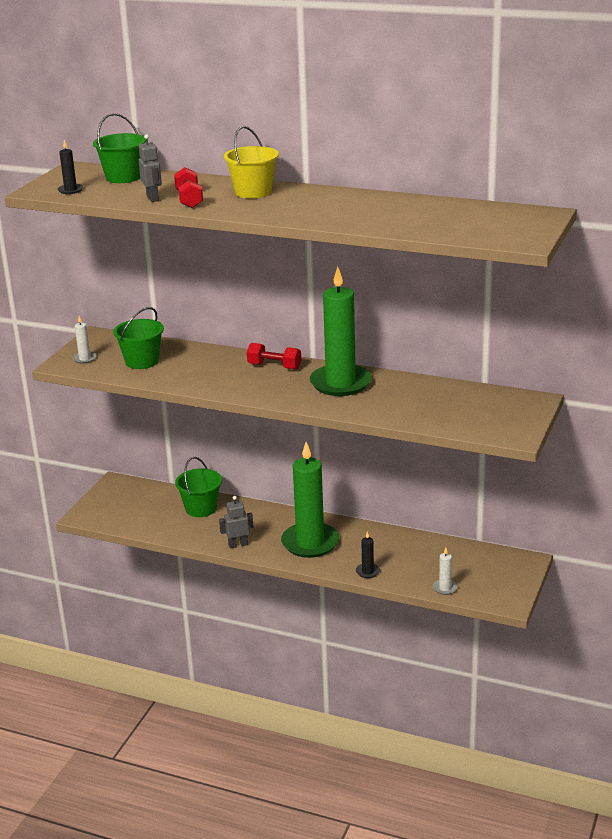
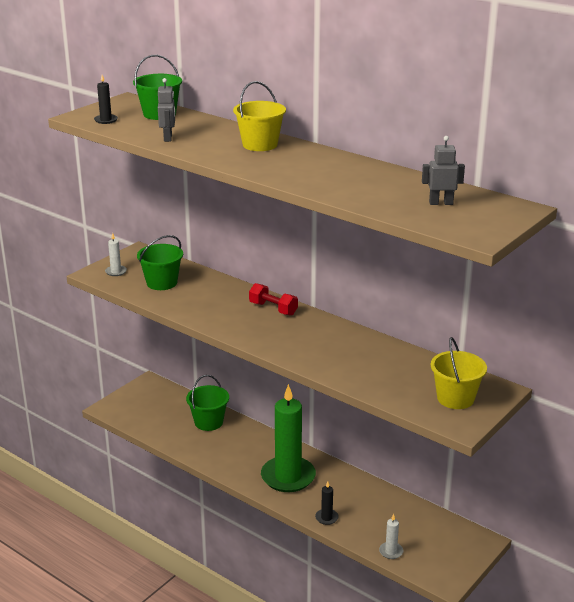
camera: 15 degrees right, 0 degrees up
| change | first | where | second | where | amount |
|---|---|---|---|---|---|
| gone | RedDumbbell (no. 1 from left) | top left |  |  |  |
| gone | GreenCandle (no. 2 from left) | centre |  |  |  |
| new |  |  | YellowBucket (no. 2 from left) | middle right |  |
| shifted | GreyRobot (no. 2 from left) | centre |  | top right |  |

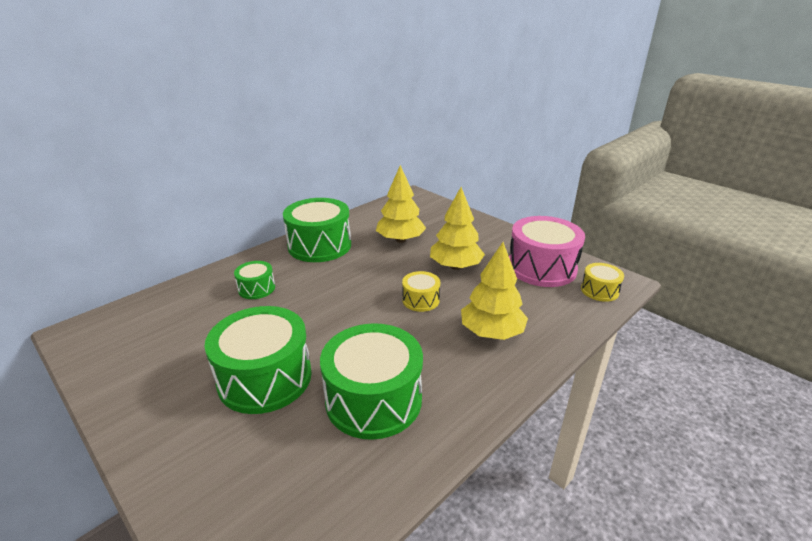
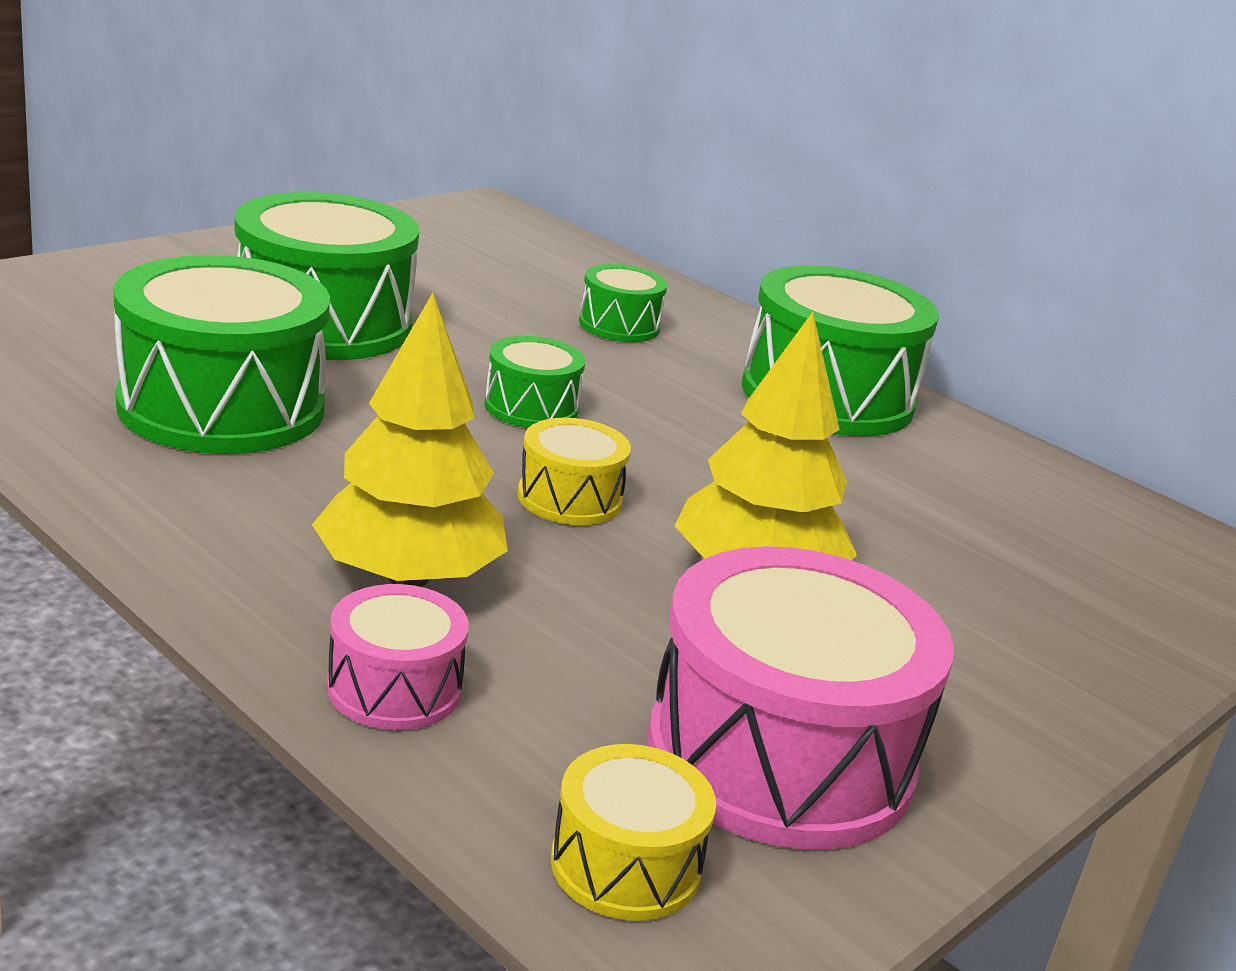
camera: 85 degrees right, 5 degrees down
| change | first | where | second | where | amount |
|---|---|---|---|---|---|
| gone | YellowTree (no. 1 from left) | centre |  |  |  |
| new |  |  | PinkDrum (no. 1 from left) | bottom left |  |
| new |  |  | GreenDrum (no. 3 from left) | centre |  |

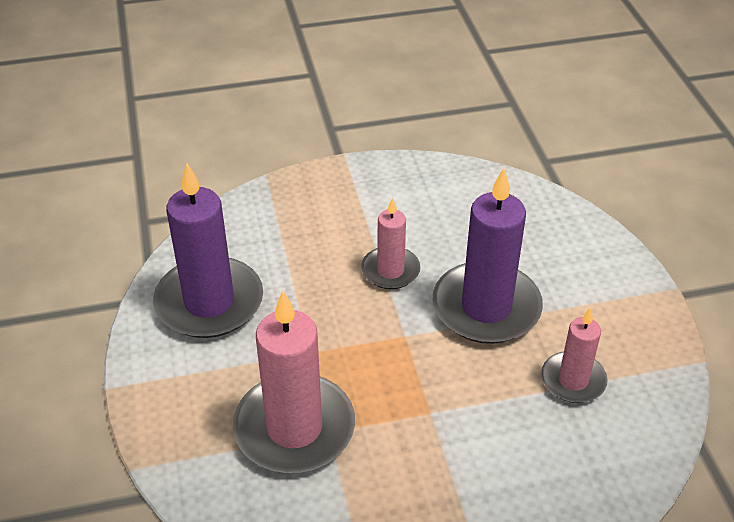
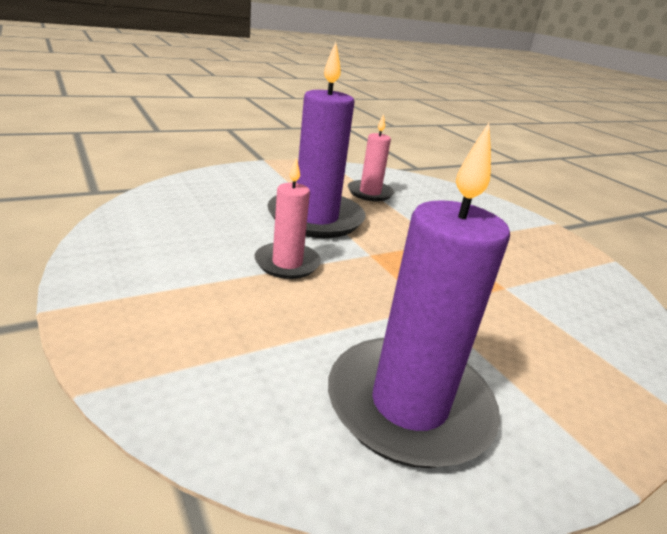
camera: 110 degrees left, 15 degrees down
| change | first | where | second | where | amount |
|---|---|---|---|---|---|
| gone | PinkCandle (no. 1 from left) | bottom centre |  |  |  |

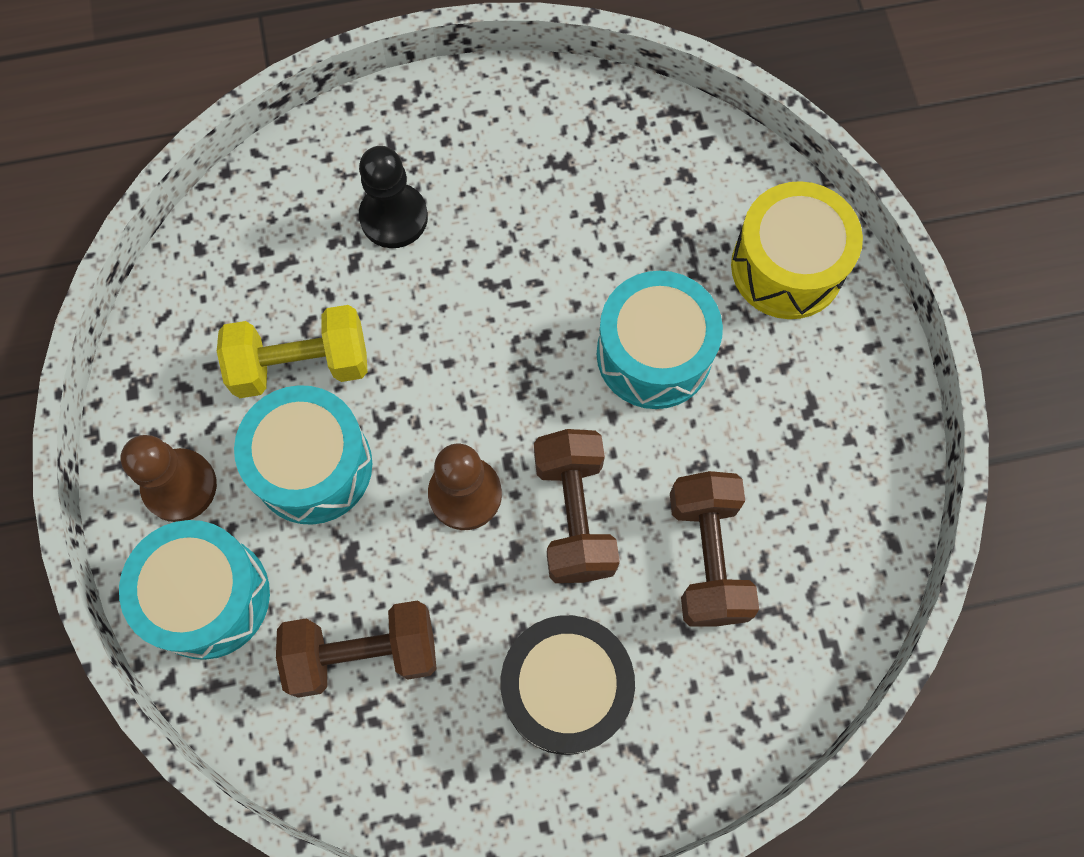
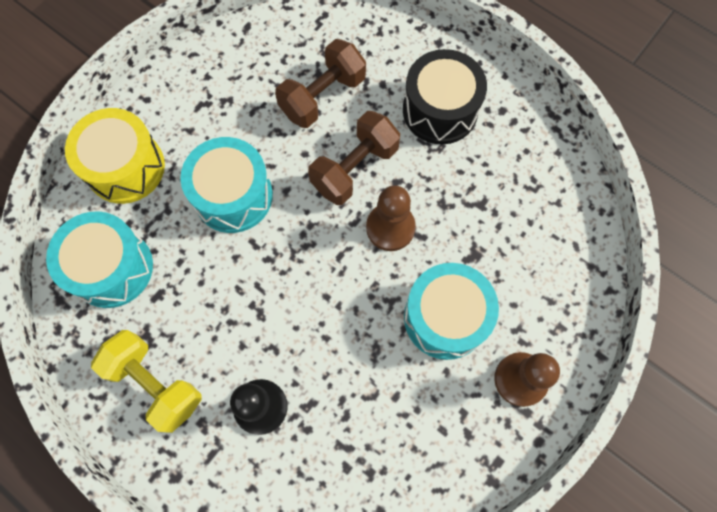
camera: 130 degrees left, 0 degrees up
| change | first | where | second | where | amount |
|---|---|---|---|---|---|
| gone | BrownDumbbell (no. 1 from left) | bottom left |  |  |  |
| shifted | TurquoiseDrum (no. 1 from left) | bottom left |  | middle left |  |
| shifted | YellowDumbbell | middle left |  | bottom left |  |

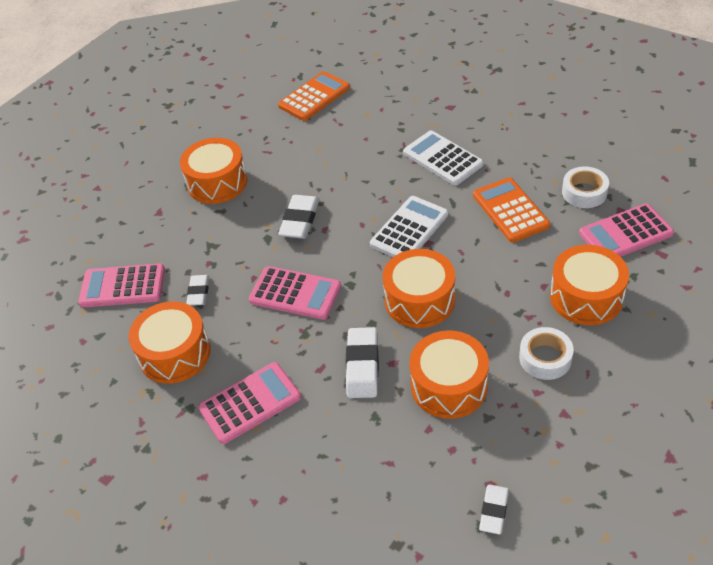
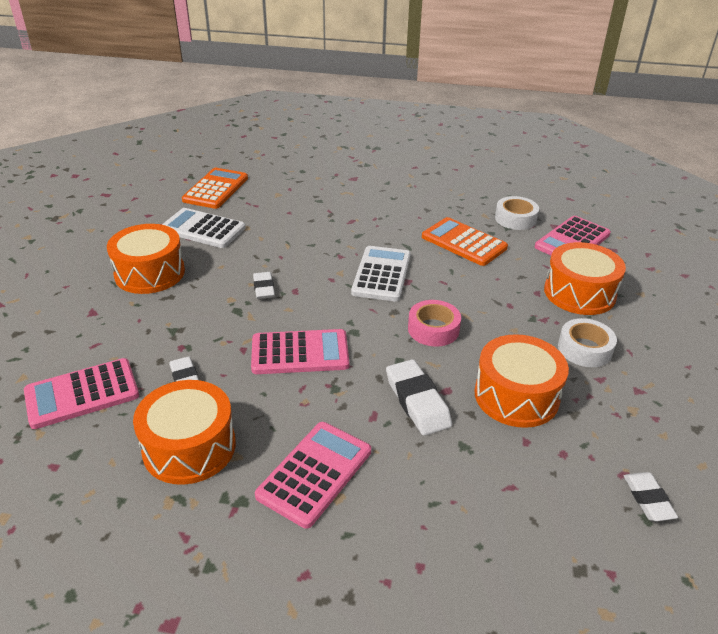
camera: 30 degrees left, 10 degrees down
| change | first | where | second | where | amount |
|---|---|---|---|---|---|
| shifted | WhiteCalculator (no. 2 from left in the first image) | top centre | WhiteCalculator (no. 1 from left) | middle left |  |
| swapped | OrangeDrum (no. 3 from left) | centre | PinkTape | centre |  |
| scaled | WhiteEraser (no. 2 from left) | centre |  | centre | x0.64 |

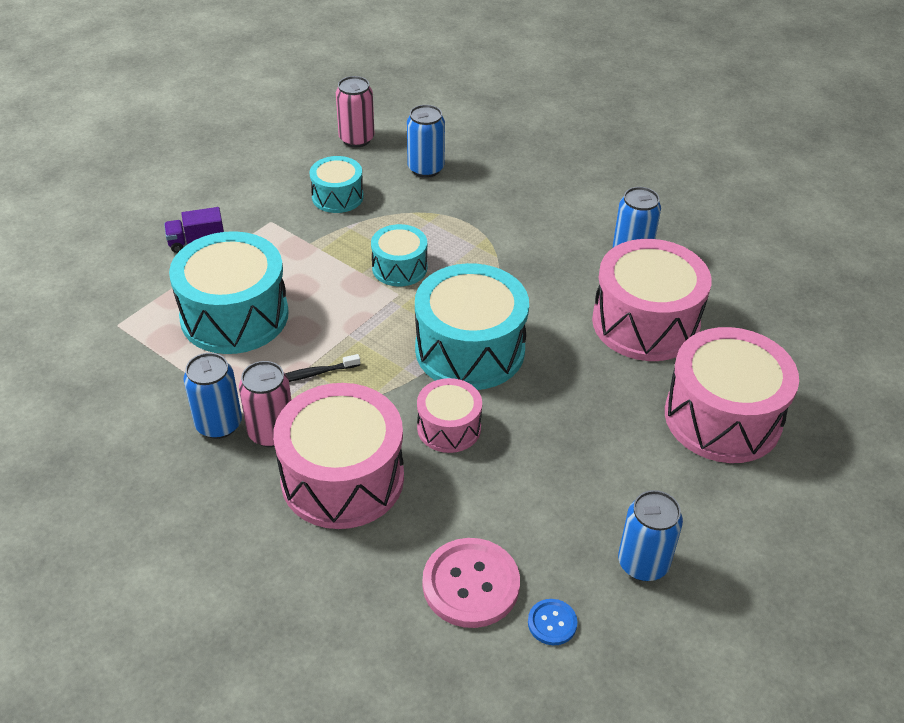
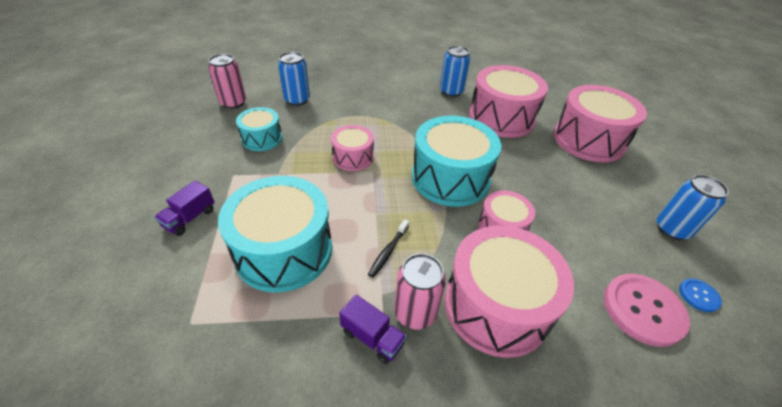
camera: 45 degrees left, 0 degrees up
| change | first | where | second | where | amount |
|---|---|---|---|---|---|
| swapped | BlueCan (no. 1 from left) | middle left | PurpleTruck (no. 2 from left) | bottom centre |  |
| repainted | TurquoiseDrum (no. 3 from left) | centre | PinkDrum (no. 1 from left) | centre |  |

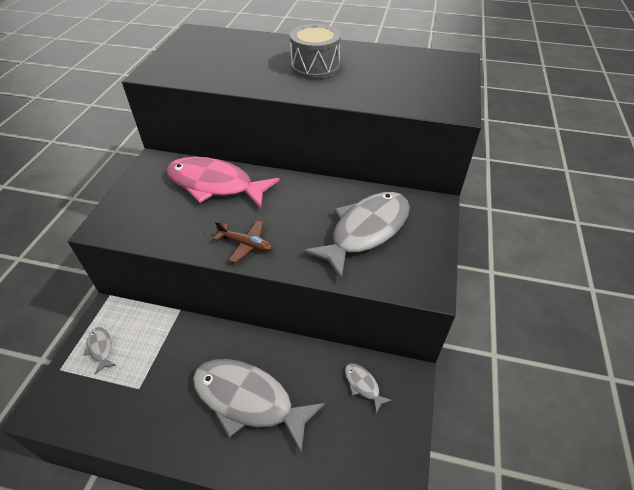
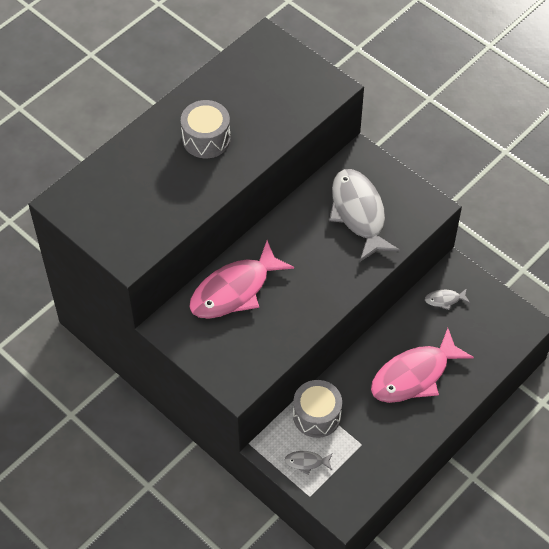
camera: 60 degrees left, 10 degrees up
| change | first | where | second | where | amount |
|---|---|---|---|---|---|
| gone | BrownPlane | centre |  |  |  |
| new |  |  | GreyDrum (no. 2 from left) | bottom centre |  |
| repainted | GreyFish (no. 2 from left) | bottom centre | PinkFish (no. 2 from left) | middle right |  |

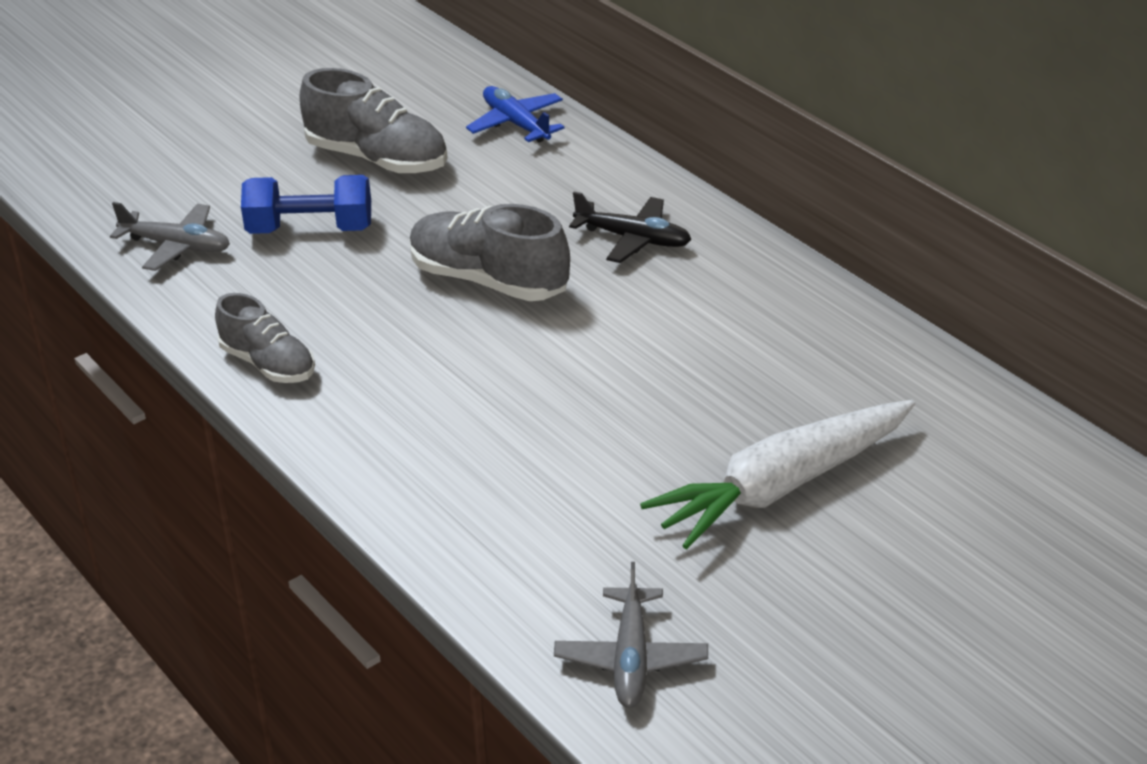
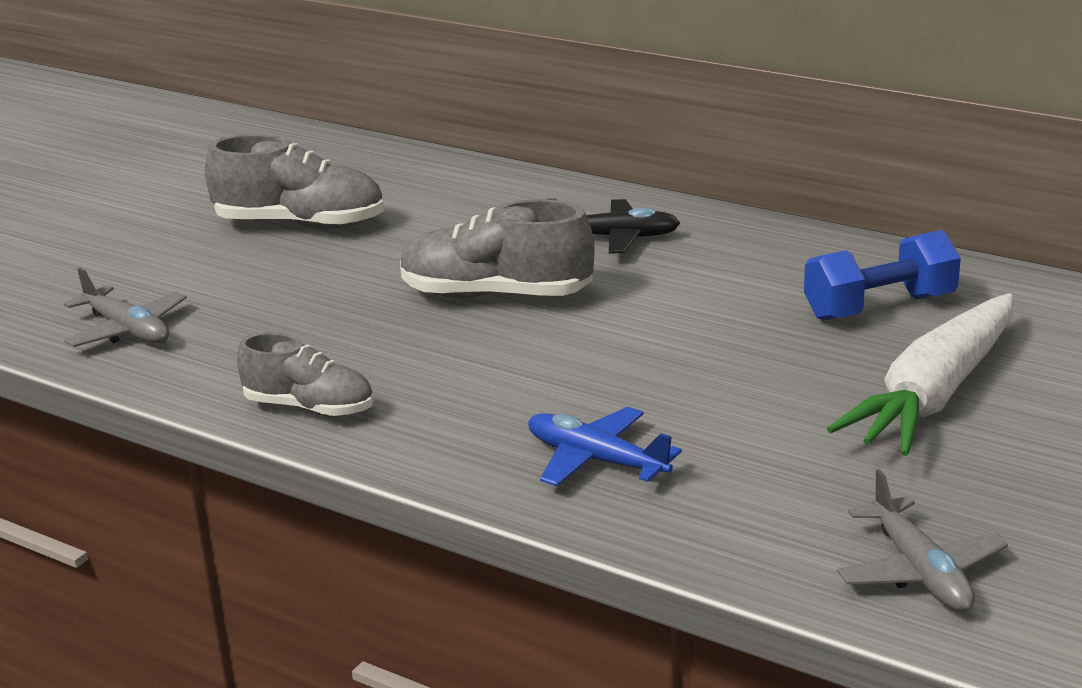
camera: 20 degrees left, 10 degrees down
| change | first | where | second | where | amount |
|---|---|---|---|---|---|
| shifted | BlueDumbbell | top left |  | middle right |  |
| shifted | BluePlane | top centre |  | centre |  |
| rotated | GreyPlane (no. 1 from left) | top left |  | middle left | 45 degrees clockwise |

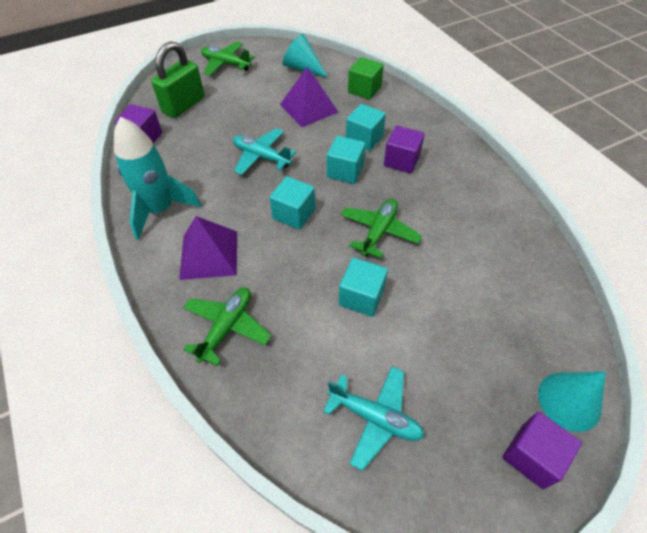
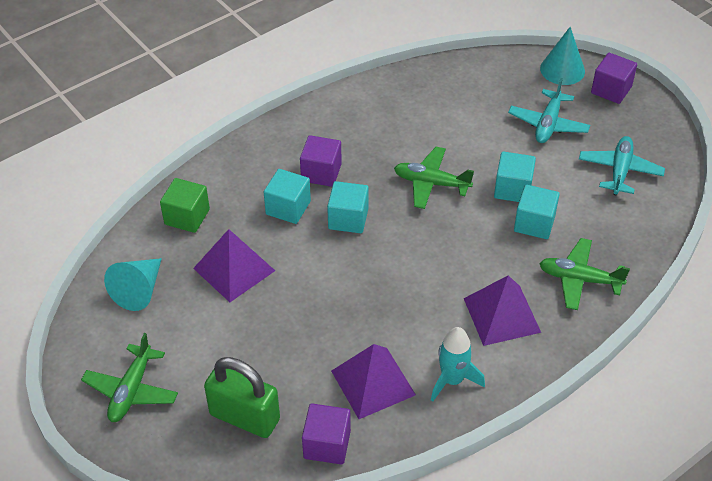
camera: 100 degrees left, 5 degrees down
| change | first | where | second | where | amount |
|---|---|---|---|---|---|
| new |  |  | PurplePyramid (no. 2 from left) | bottom centre |  |
| shifted | TurquoisePlane (no. 1 from left) | top centre |  | top right |  |
| shifted | TurquoiseCube (no. 1 from left in the first image) | centre | TurquoiseCube (no. 4 from left) | middle right |  |
| scaled | TurquoiseRocket | middle left |  | bottom centre | x0.65 |

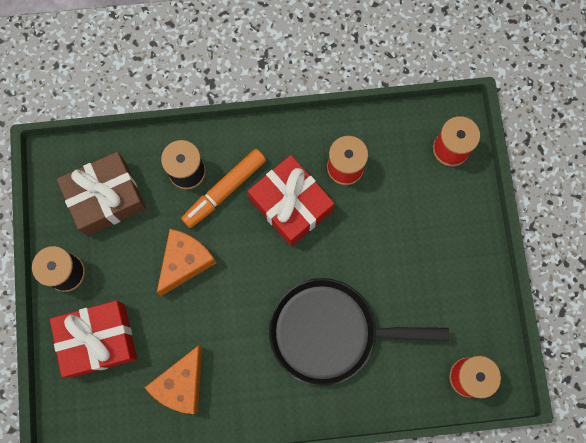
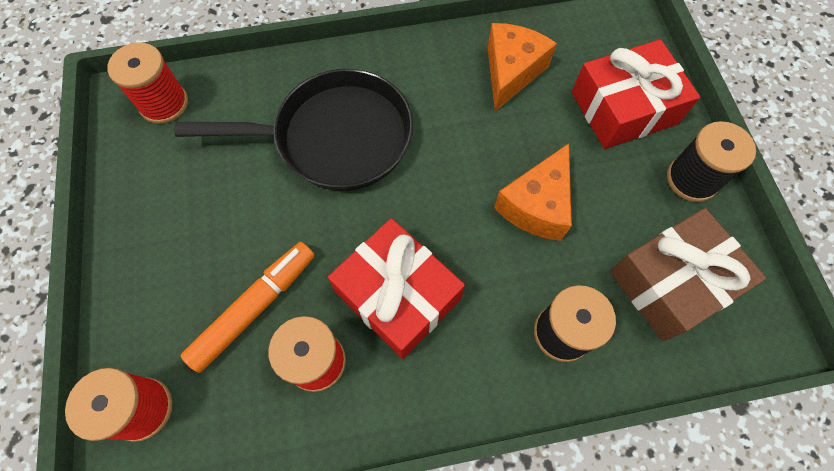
camera: 175 degrees right, 10 degrees down
| change | first | where | second | where | amount |
|---|---|---|---|---|---|
| shifted | OrangeMarker | centre |  | middle left |  |

